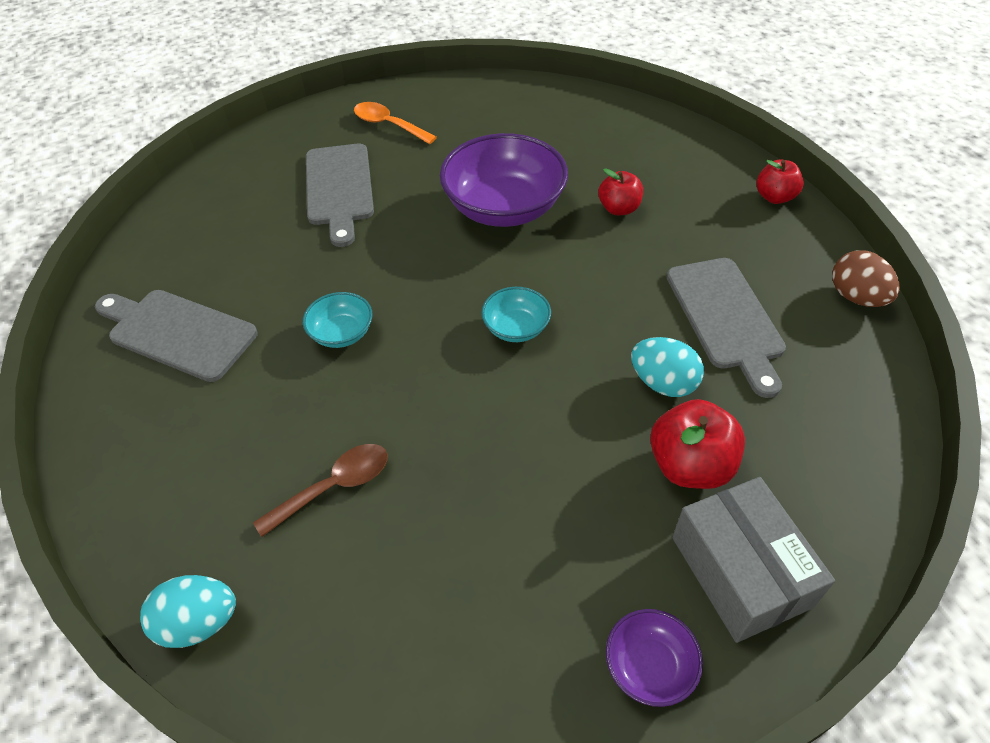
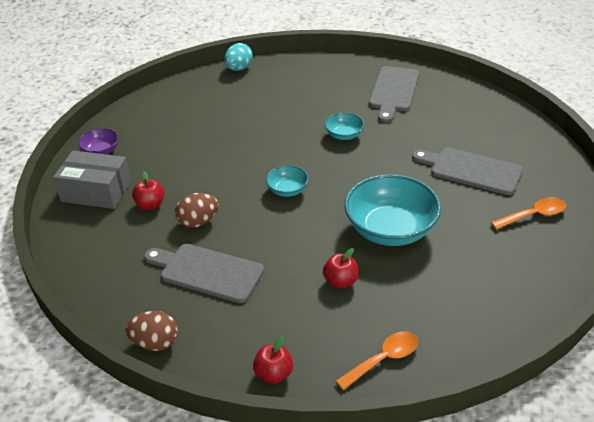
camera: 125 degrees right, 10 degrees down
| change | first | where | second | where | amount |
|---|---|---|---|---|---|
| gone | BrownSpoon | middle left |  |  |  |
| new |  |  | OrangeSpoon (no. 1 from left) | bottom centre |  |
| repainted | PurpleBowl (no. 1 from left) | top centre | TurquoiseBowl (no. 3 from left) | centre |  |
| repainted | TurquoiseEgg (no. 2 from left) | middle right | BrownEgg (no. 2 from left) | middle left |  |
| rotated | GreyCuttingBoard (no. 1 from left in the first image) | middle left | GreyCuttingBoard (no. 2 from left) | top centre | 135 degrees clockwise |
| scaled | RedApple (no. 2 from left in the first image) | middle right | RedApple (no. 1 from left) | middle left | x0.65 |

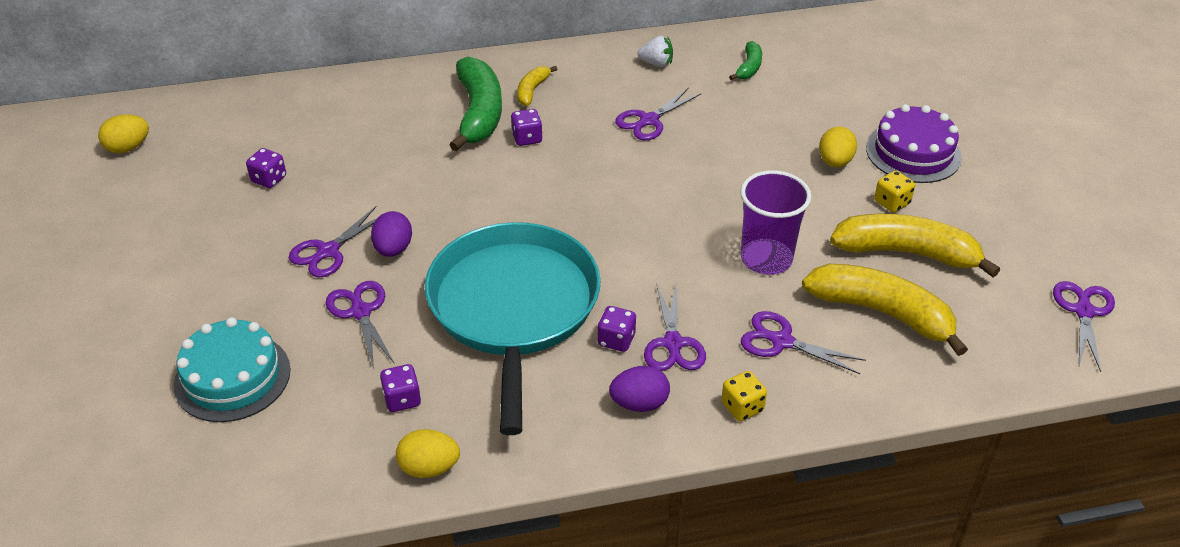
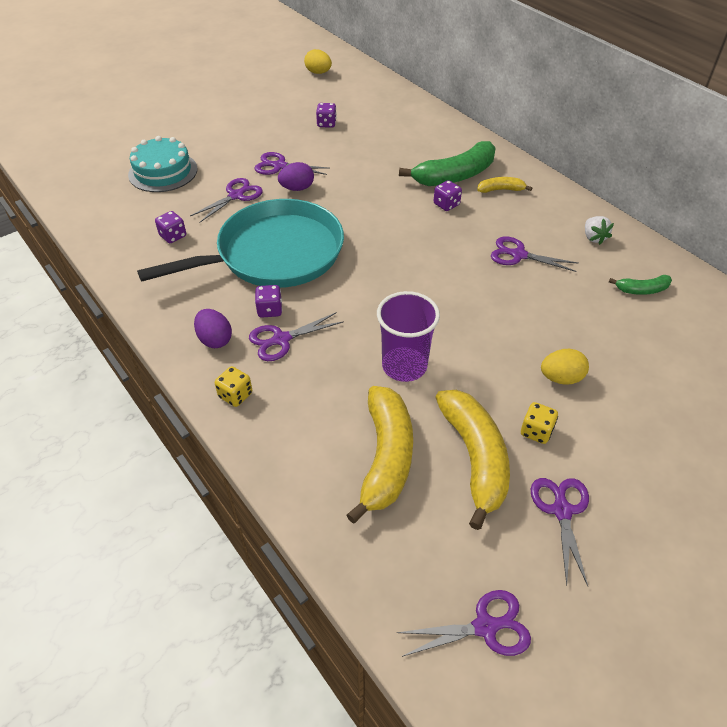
camera: 65 degrees right, 5 degrees up
| change | first | where | second | where | amount |
|---|---|---|---|---|---|
| gone | YellowEgg (no. 2 from left) | bottom centre |  |  |  |
| gone | PurpleCake | top right |  |  |  |
| shifted | PurpleScissors (no. 5 from left in the first image) | middle right | PurpleScissors (no. 6 from left) | bottom right |  |

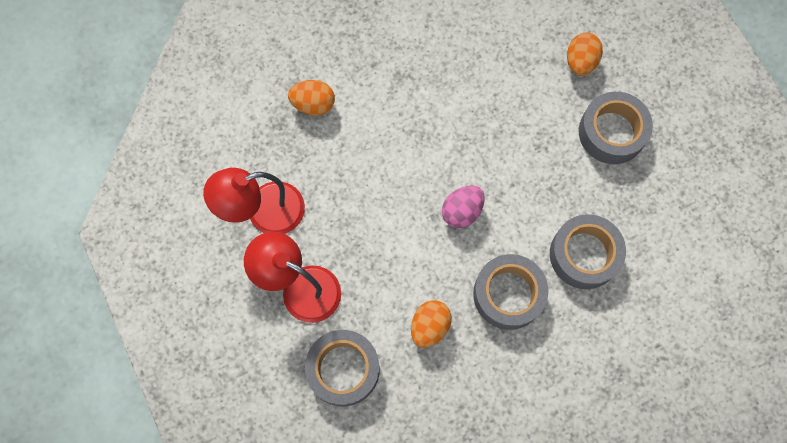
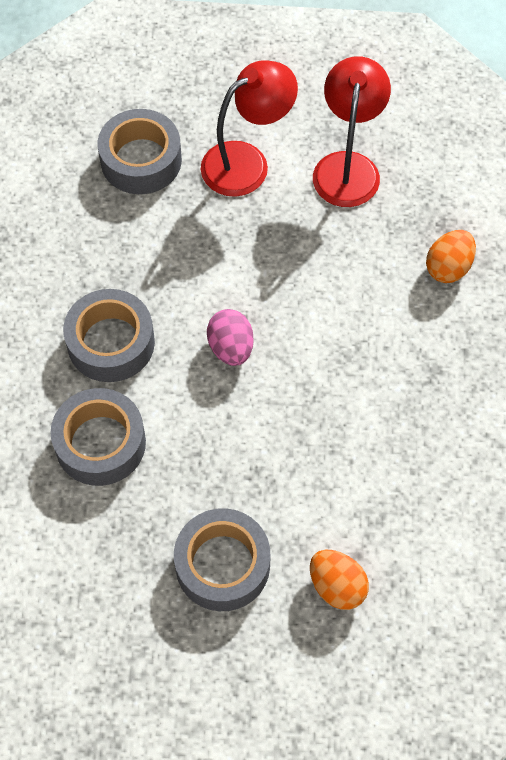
camera: 120 degrees right, 10 degrees down
| change | first | where | second | where | amount |
|---|---|---|---|---|---|
| gone | OrangeEgg (no. 2 from left) | bottom centre |  |  |  |

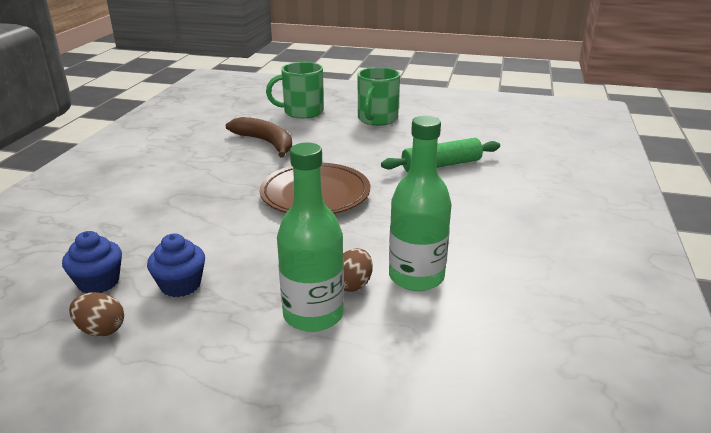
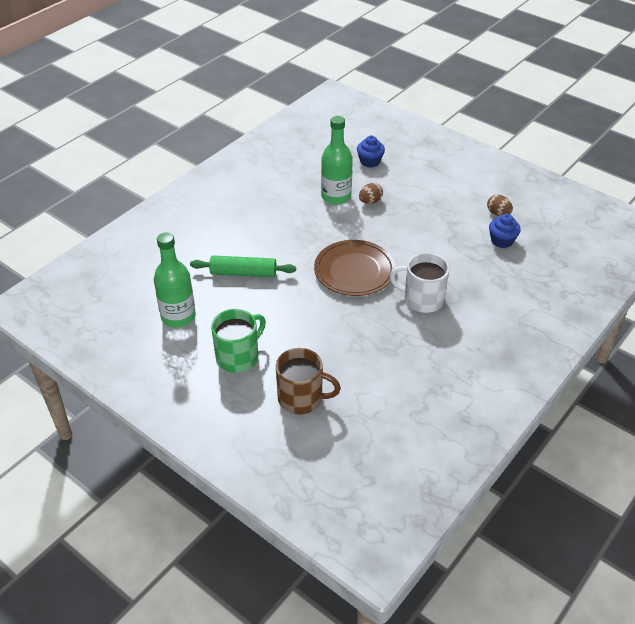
camera: 155 degrees left, 15 degrees up
| change | first | where | second | where | amount |
|---|---|---|---|---|---|
| gone | BrownBanana | top centre |  |  |  |
| new |  |  | WhiteMug | centre |  |
| shifted | BlueCupcake (no. 2 from left in the first image) | middle left | BlueCupcake (no. 1 from left) | top centre |  |
| shifted | GreenBottle (no. 1 from left) | centre |  | middle left |  |
| repainted | GreenMug (no. 1 from left) | top centre | BrownMug | centre |  |

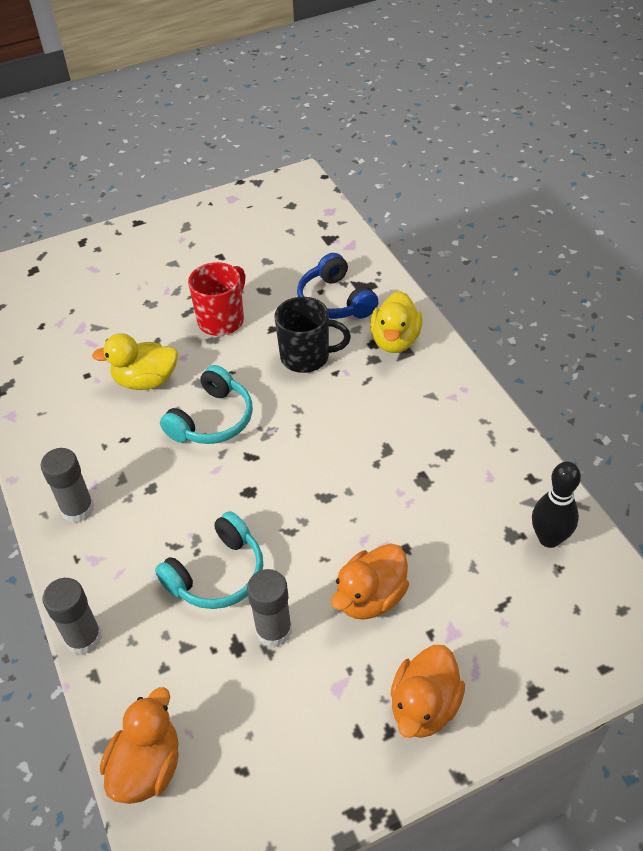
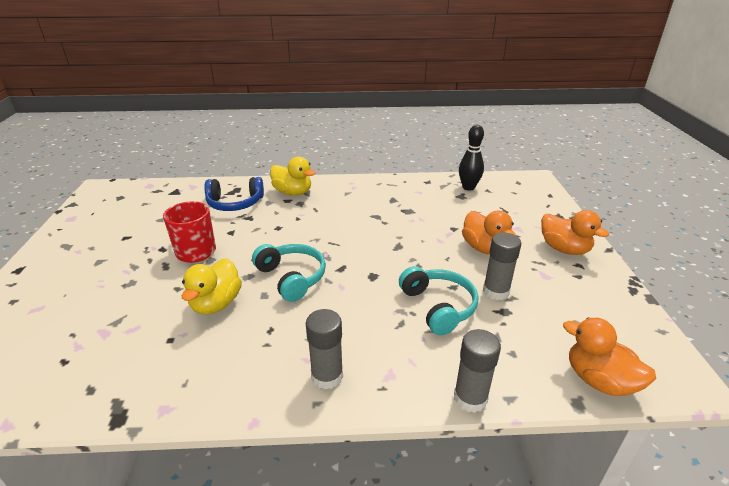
camera: 70 degrees left, 15 degrees down
| change | first | where | second | where | amount |
|---|---|---|---|---|---|
| gone | BlackMug | centre |  |  |  |

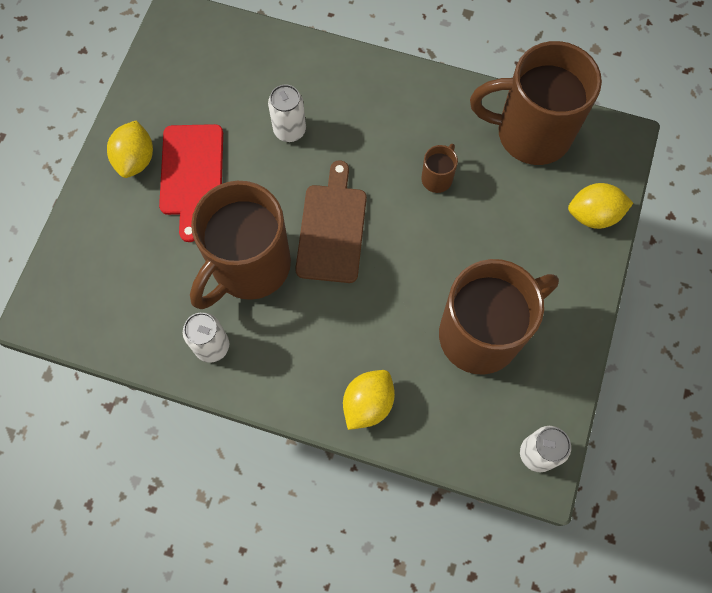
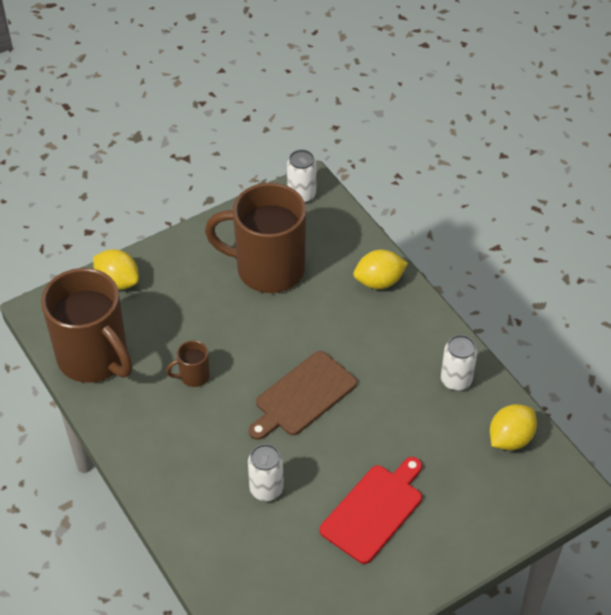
camera: 140 degrees left, 20 degrees down
| change | first | where | second | where | amount |
|---|---|---|---|---|---|
| gone | BrownMug (no. 1 from left) | centre |  |  |  |
| shifted | YellowLemon (no. 1 from left in the first image) | top left | YellowLemon (no. 3 from left) | bottom right |  |

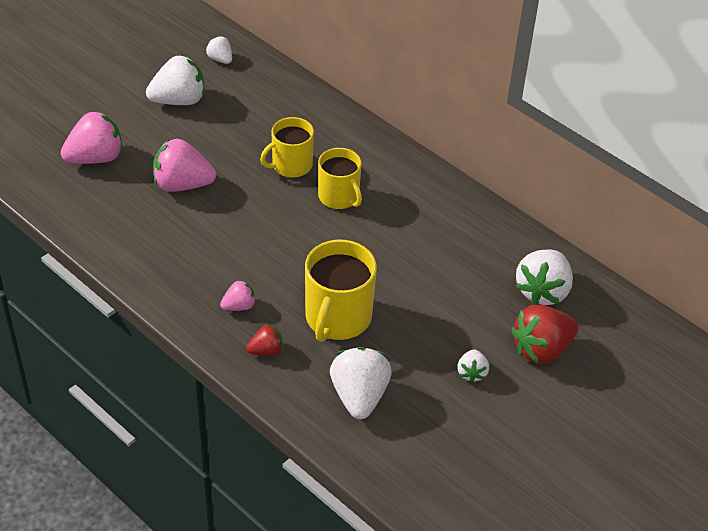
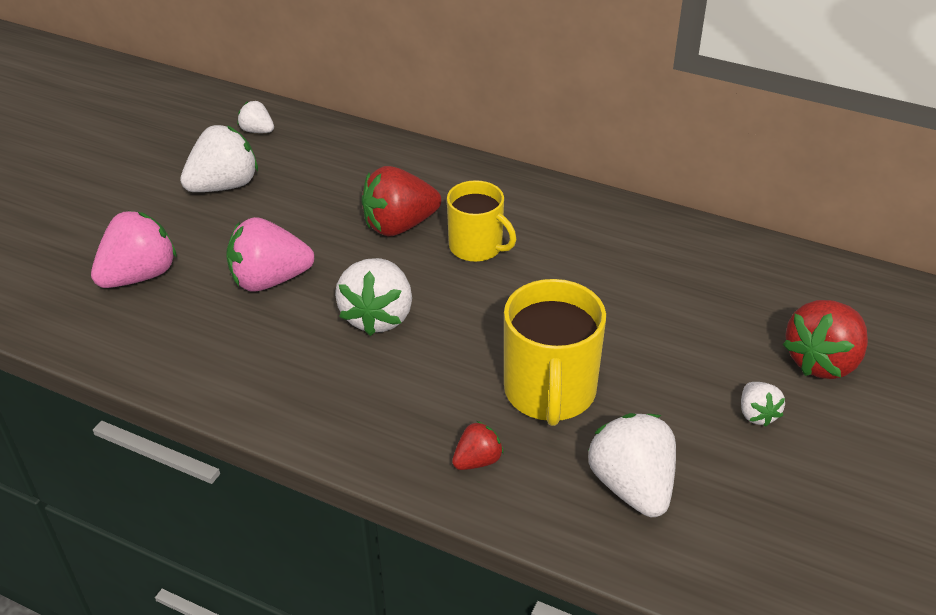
camera: 15 degrees left, 5 degrees down
| change | first | where | second | where | amount |
|---|---|---|---|---|---|
| gone | PinkStrawberry (no. 3 from left) | centre |  |  |  |
| shifted | WhiteStrawberry (no. 5 from left in the first image) | middle right | WhiteStrawberry (no. 3 from left) | centre |  |
| swapped | YellowMug (no. 1 from left) | top centre | RedStrawberry (no. 1 from left) | top centre |  |

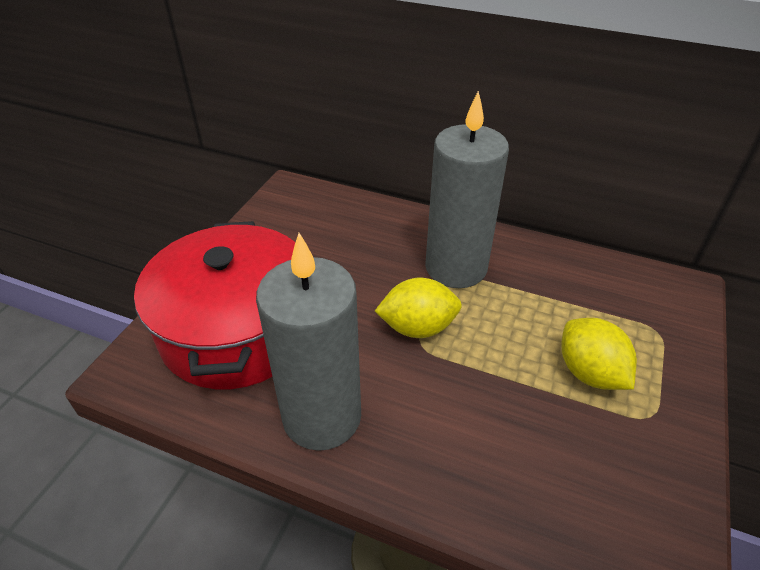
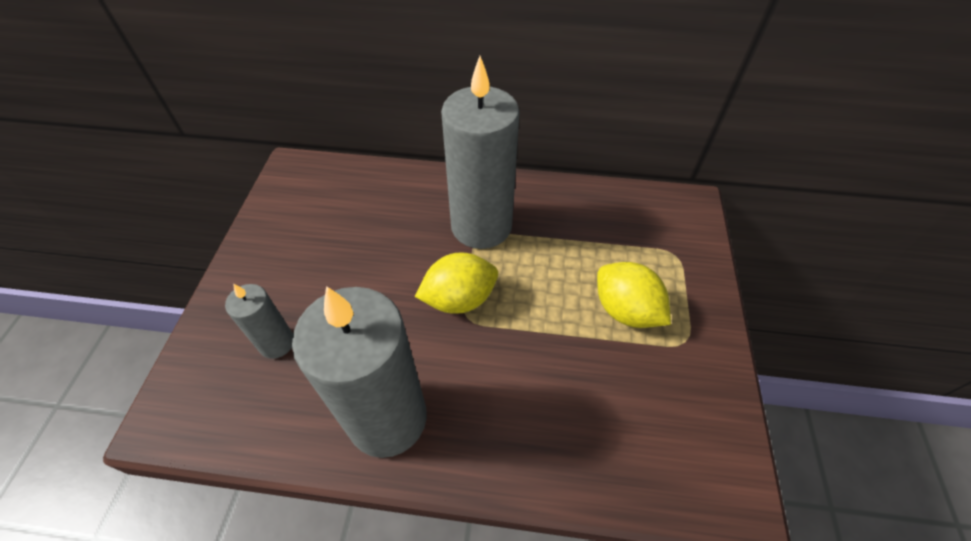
camera: 15 degrees left, 10 degrees up
| change | first | where | second | where | amount |
|---|---|---|---|---|---|
| swapped | RedPot | middle left | GreyCandle (no. 1 from left) | middle left |  |

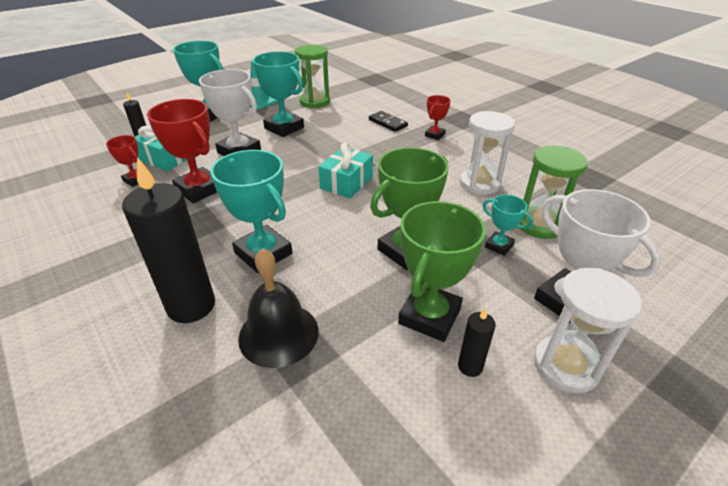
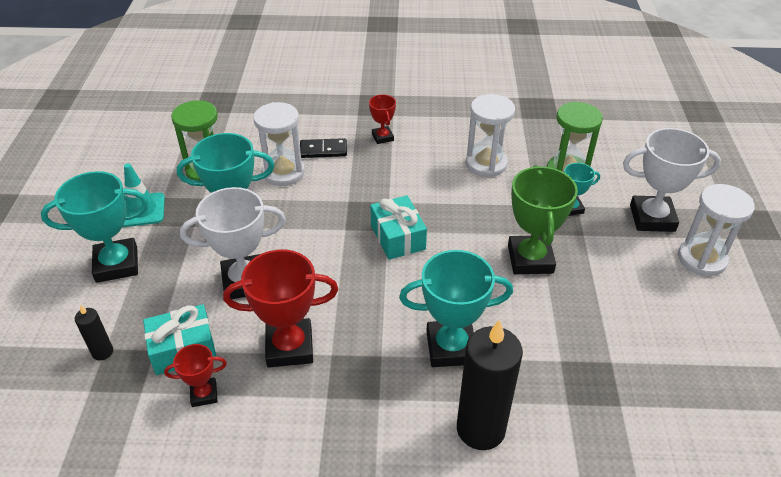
camera: 50 degrees left, 5 degrees up
| change | first | where | second | where | amount |
|---|---|---|---|---|---|
| gone | BlackBell | centre |  |  |  |
| gone | GreenTrophy (no. 2 from left) | centre |  |  |  |
| gone | BlackCandle (no. 3 from left) | bottom centre |  |  |  |
| new |  |  | WhiteHourglass (no. 1 from left) | top centre |  |

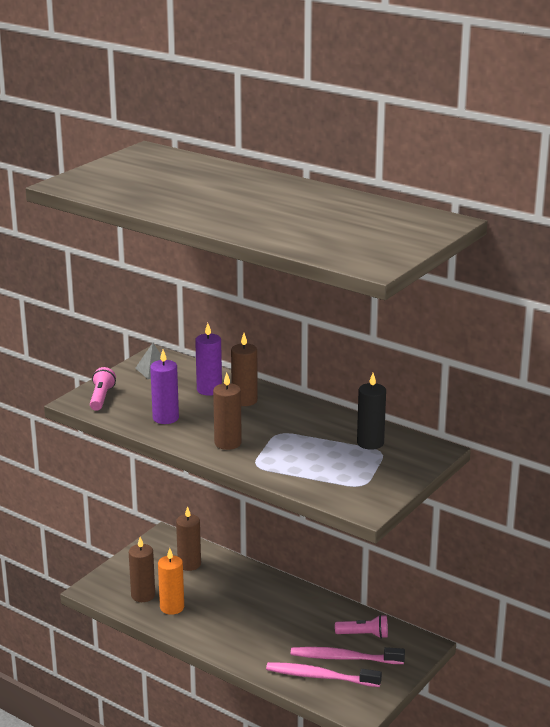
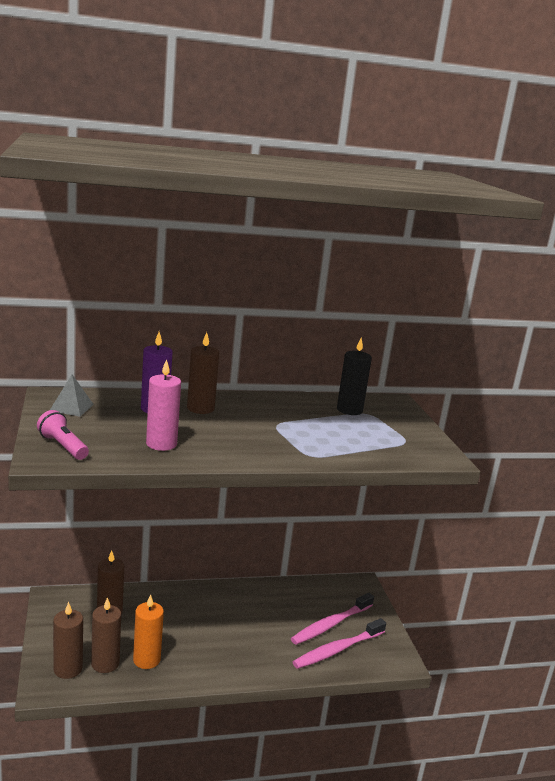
camera: 50 degrees left, 5 degrees down
| change | first | where | second | where | amount |
|---|---|---|---|---|---|
| gone | PinkFlashlight (no. 2 from left) | bottom centre |  |  |  |
| shifted | BrownCandle (no. 3 from left in the first image) | centre | BrownCandle (no. 1 from left) | bottom left |  |
| repainted | PurpleCandle (no. 1 from left) | middle left | PinkCandle | middle left |  |

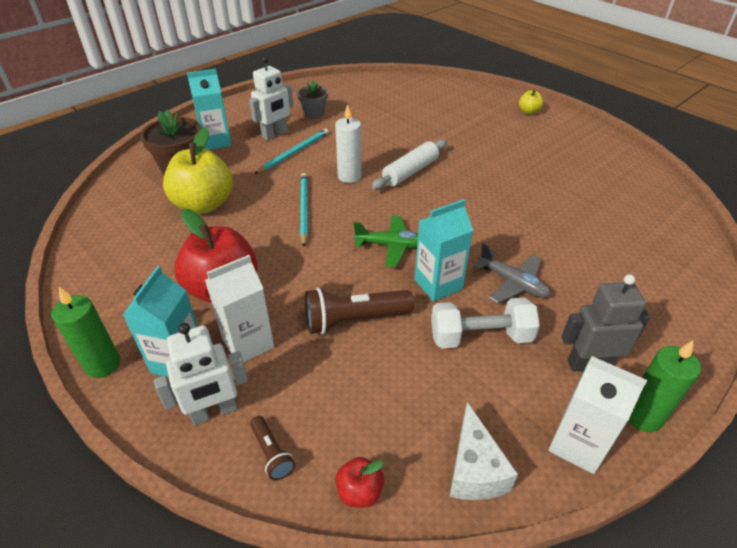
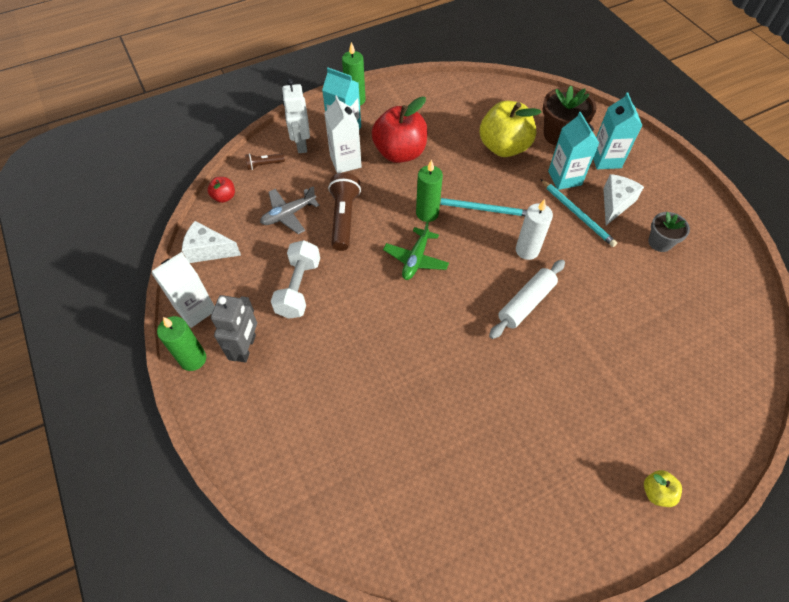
camera: 105 degrees right, 15 degrees up
| change | first | where | second | where | amount |
|---|---|---|---|---|---|
| new |  |  | GreenCandle (no. 3 from left) | top centre |  |
| shifted | TurquoiseCarton (no. 3 from left in the first image) | centre | TurquoiseCarton (no. 2 from left) | top right |  |
| shifted | GreyPlane | middle right |  | centre |  |
| swapped | WhiteRobot (no. 2 from left) | top centre | WhiteCheese (no. 2 from left) | top right |  |
| rotated | WhiteRollingPin | top centre |  | middle right | 75 degrees clockwise |

